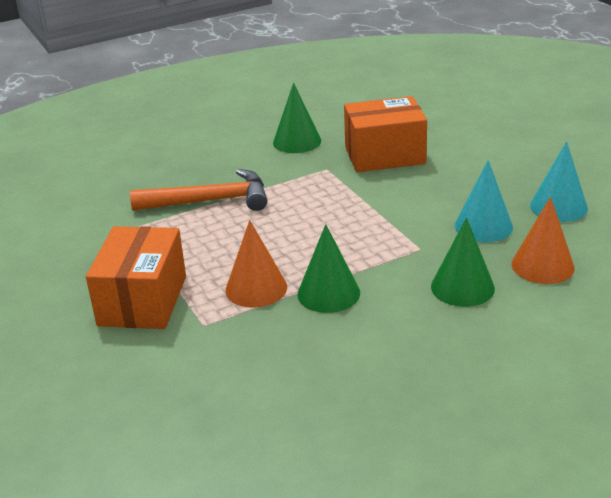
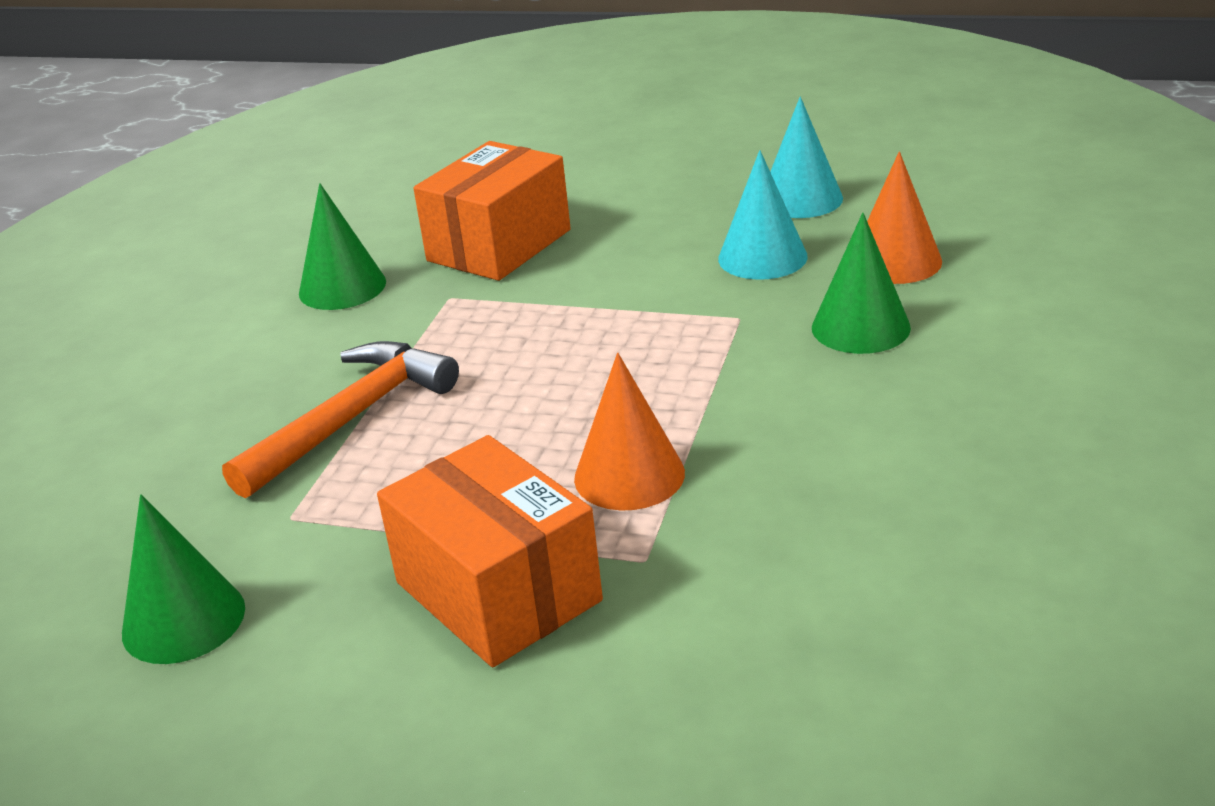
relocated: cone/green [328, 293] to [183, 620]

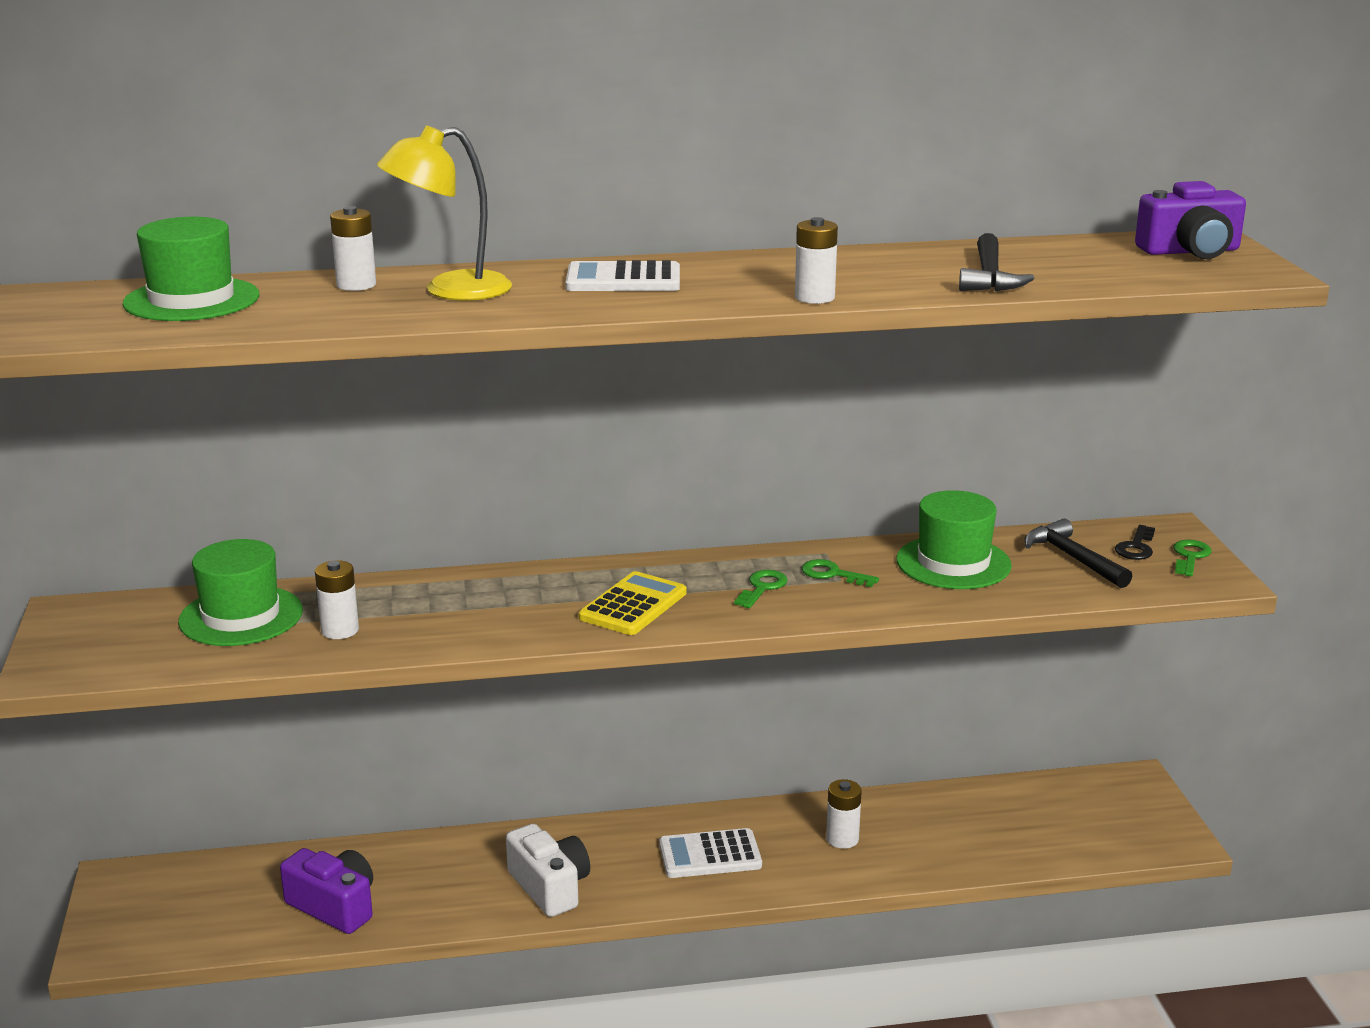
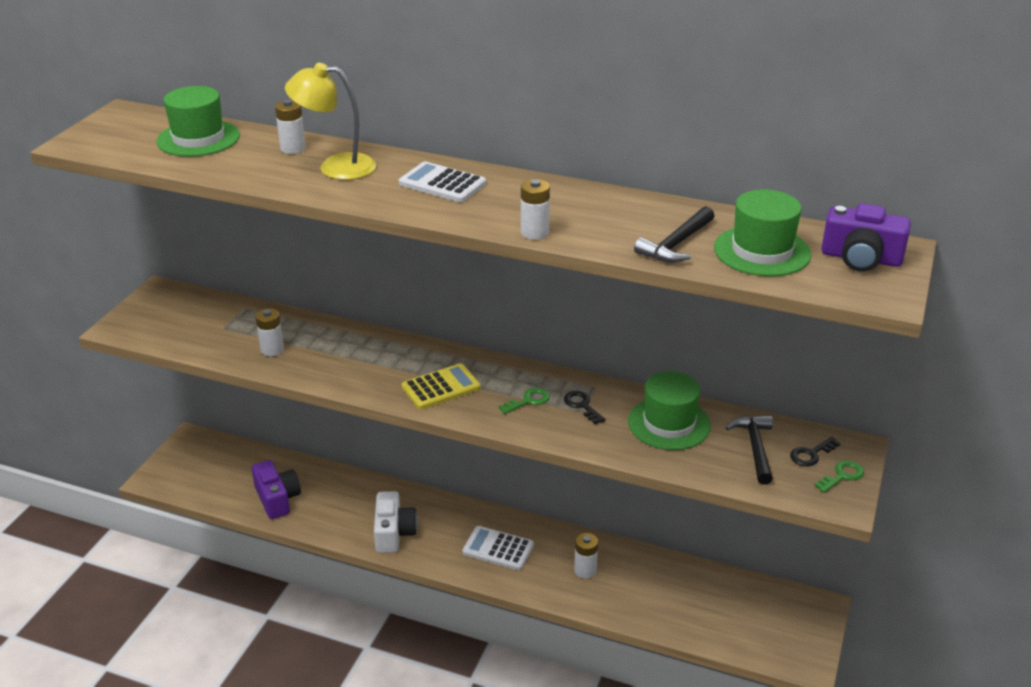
relocated: hat/green [241, 616] to [762, 251]
colour: key/green [832, 574] to key/black [582, 405]

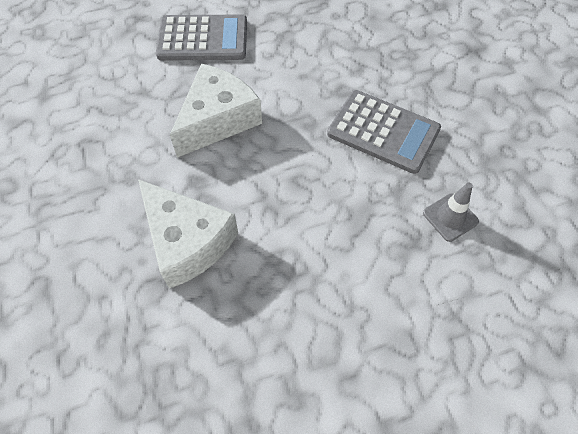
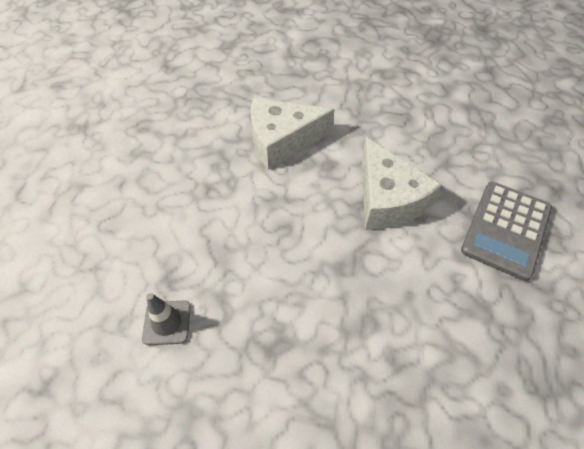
missing: calculator/grey [383, 132]

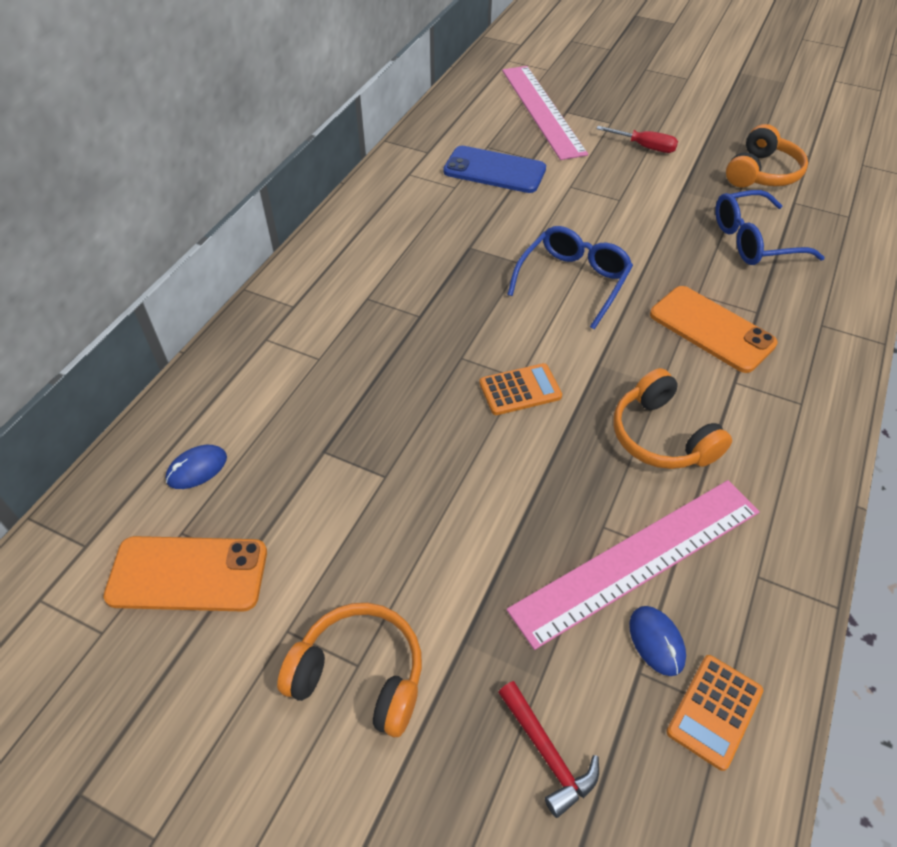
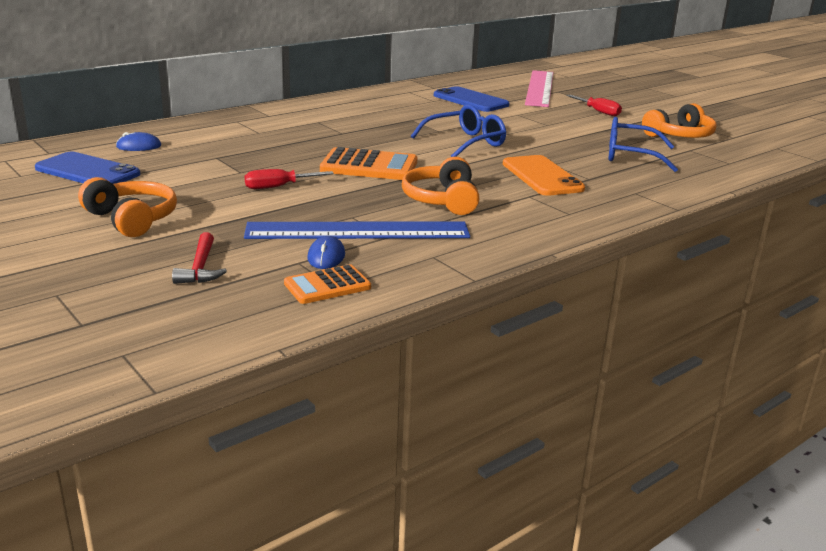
appeared: screwdriver/red [278, 187]
colour: phone/orange [188, 574] to phone/blue [87, 171]; ruler/pink [638, 560] to ruler/blue [358, 231]
size: calculator/orange [520, 390] = [369, 166] x1.61

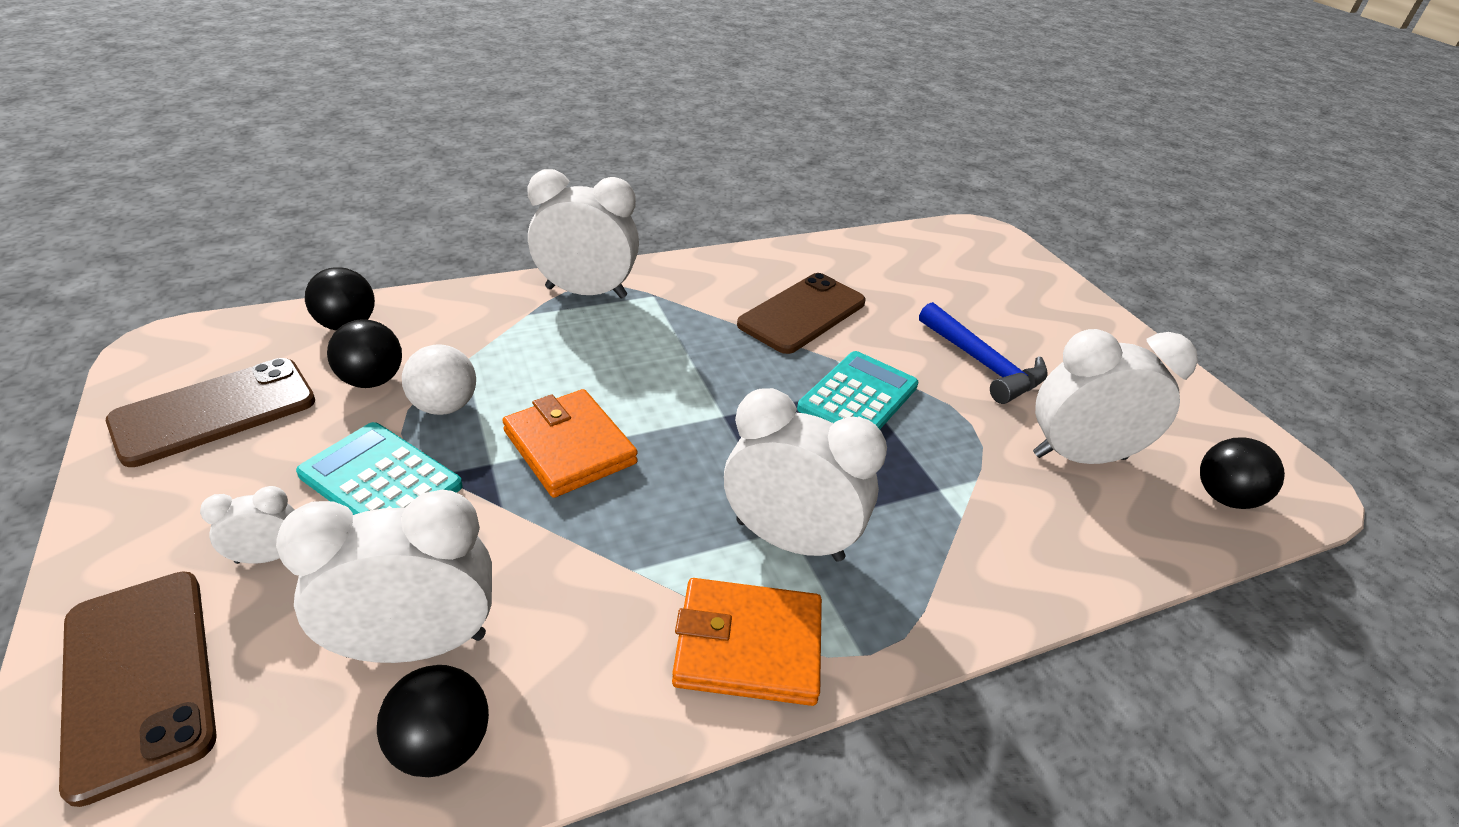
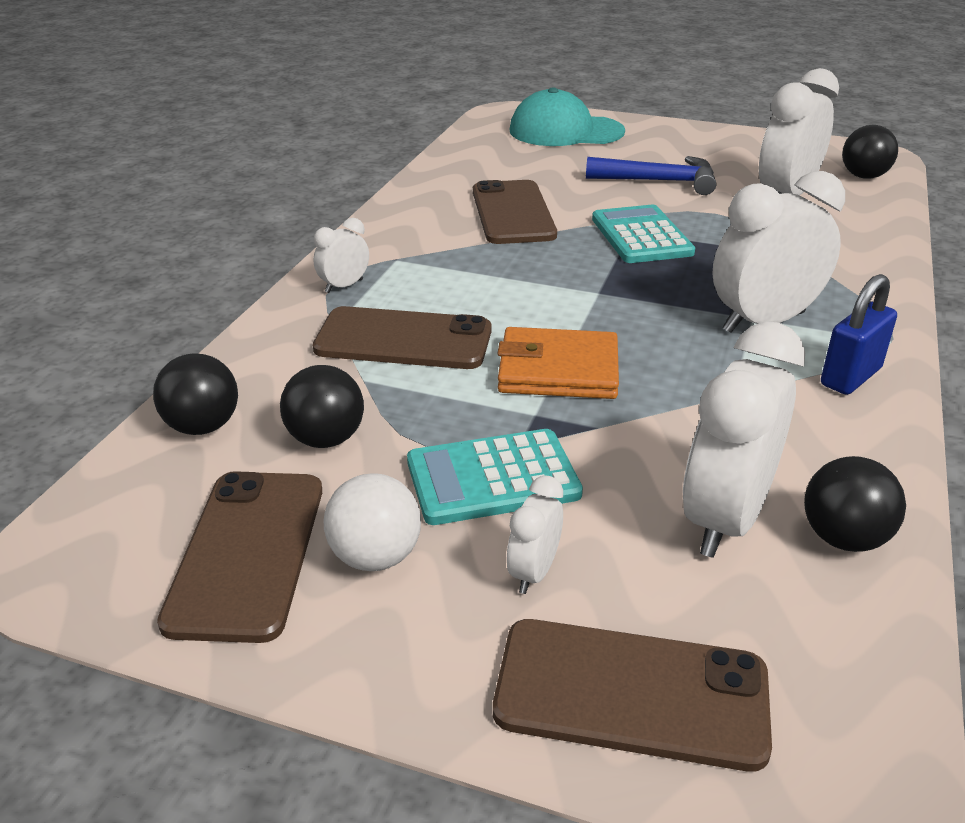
appeared: phone/brown [403, 339]; cap/turquoise [565, 131]
relocated: ball/white [444, 406] to [375, 557]
exchanged: wallet/orange [748, 645] to padlock/blue [850, 377]
size: clock/white [586, 292] = [344, 286] x0.48

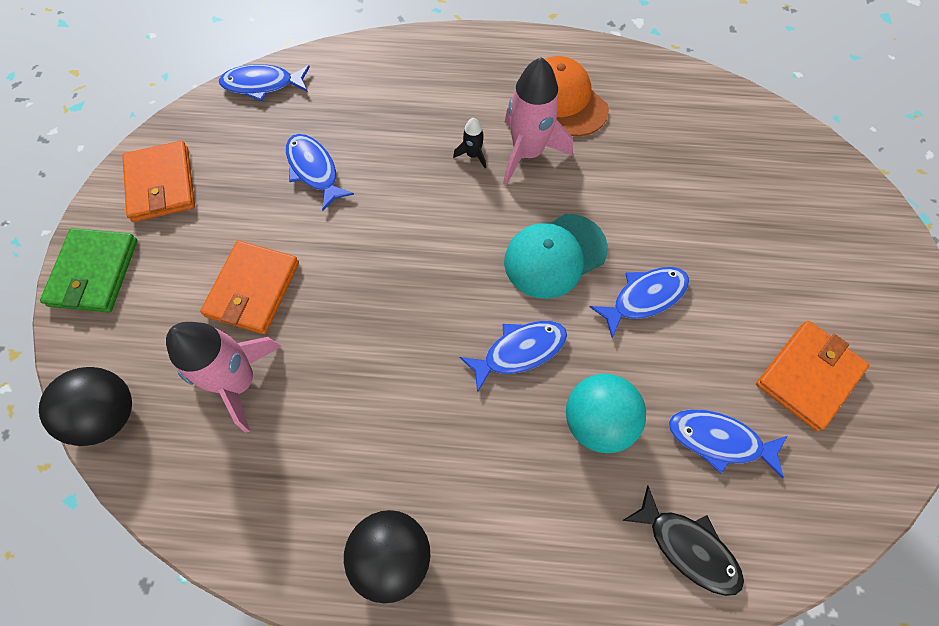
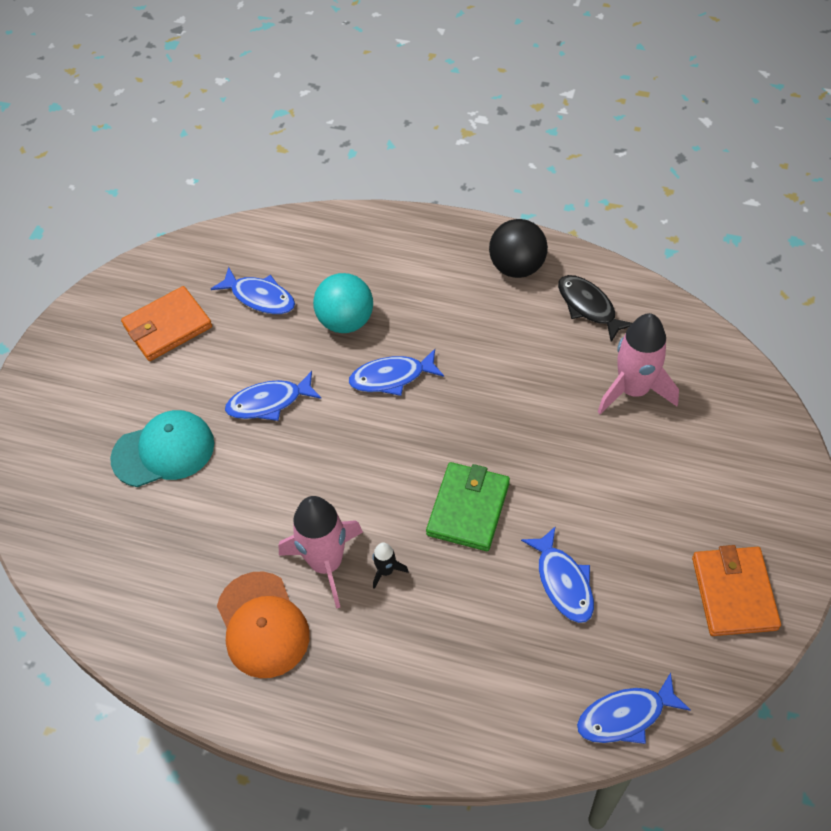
missing: ball/black [109, 415]; wallet/orange [253, 289]
relocated: wallet/green [94, 273] to [468, 508]; cap/turquoise [555, 256] to [164, 451]; fish/black [688, 547] to [588, 307]
spun: fish/blue [262, 85] = [625, 716] 150 degrees clockwise

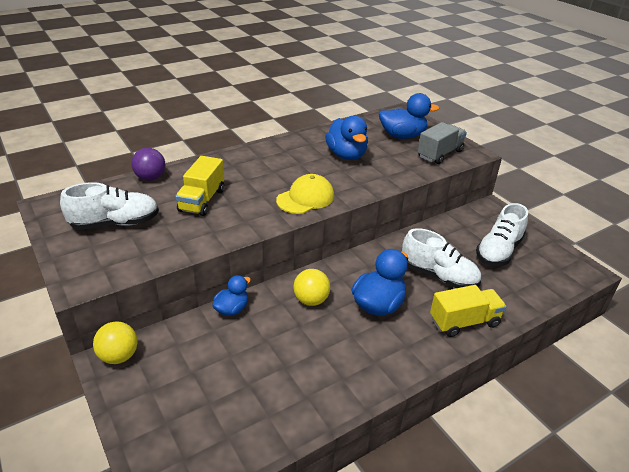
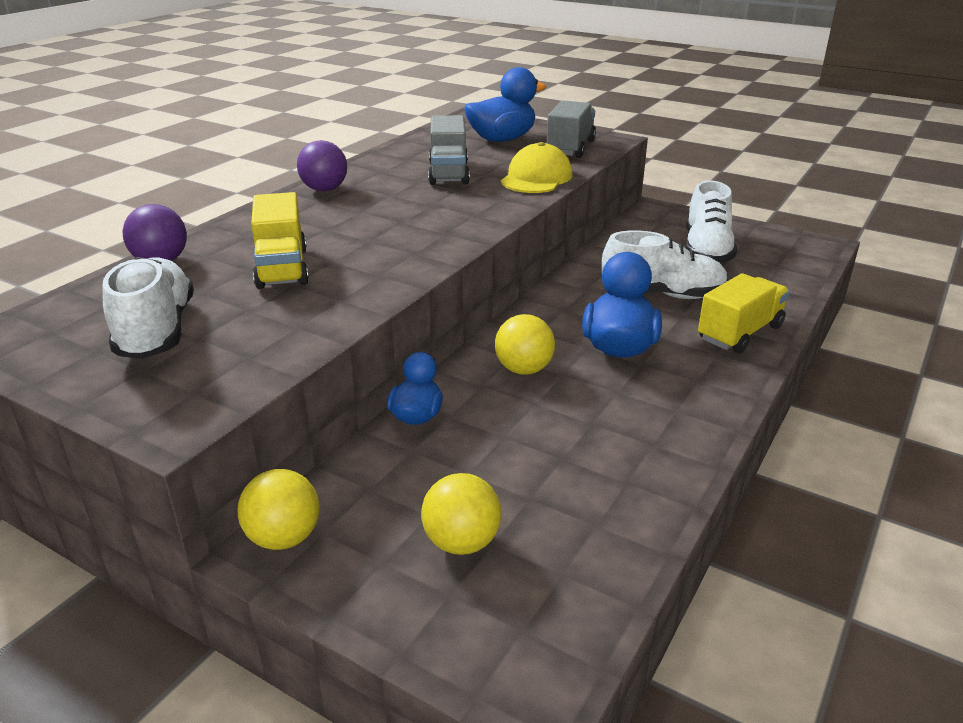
appeared: ball/purple [324, 189]; ball/yellow [461, 542]
relocated: cap/yellow [305, 198] to [536, 178]
exchanged: duck/blue [346, 155] to truck/grey [448, 173]
spun: shoe/white [115, 223] = [157, 331] 60 degrees counterclockwise

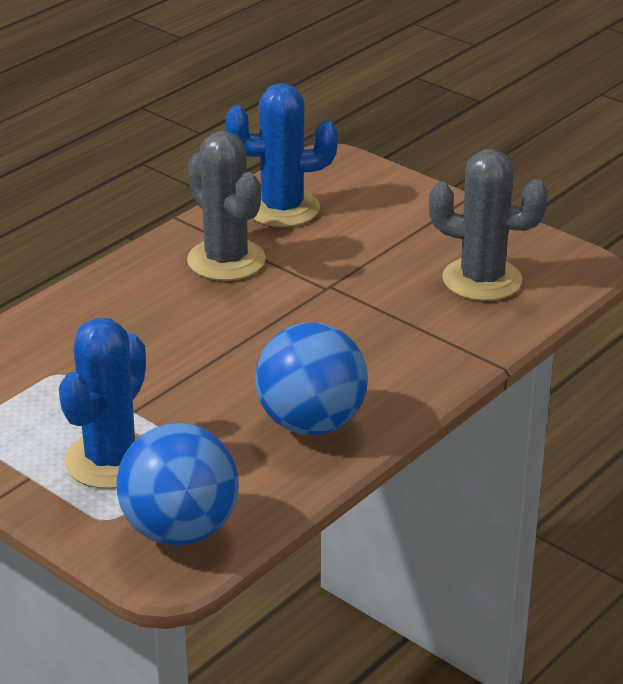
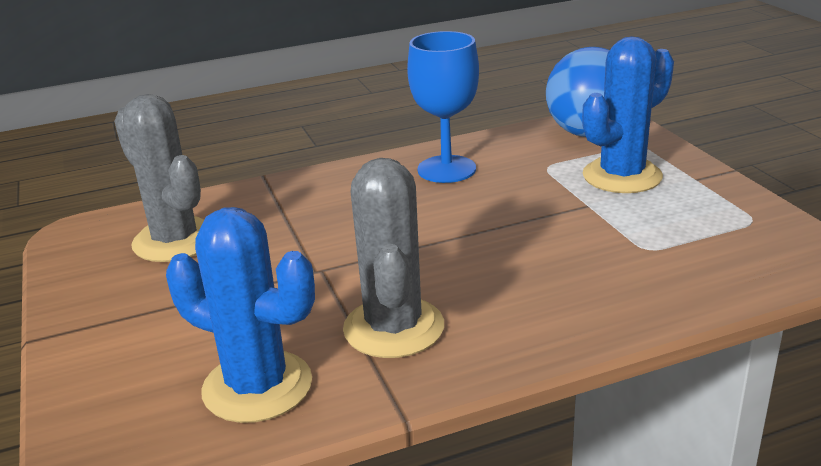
exchanged: ball/blue [311, 423] to goblet/blue [446, 169]

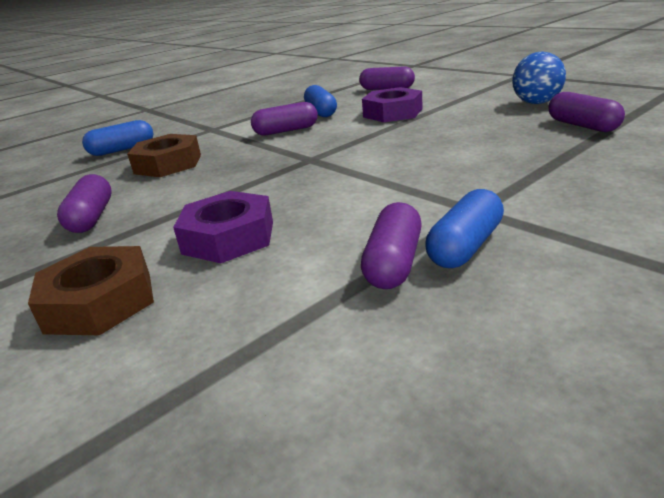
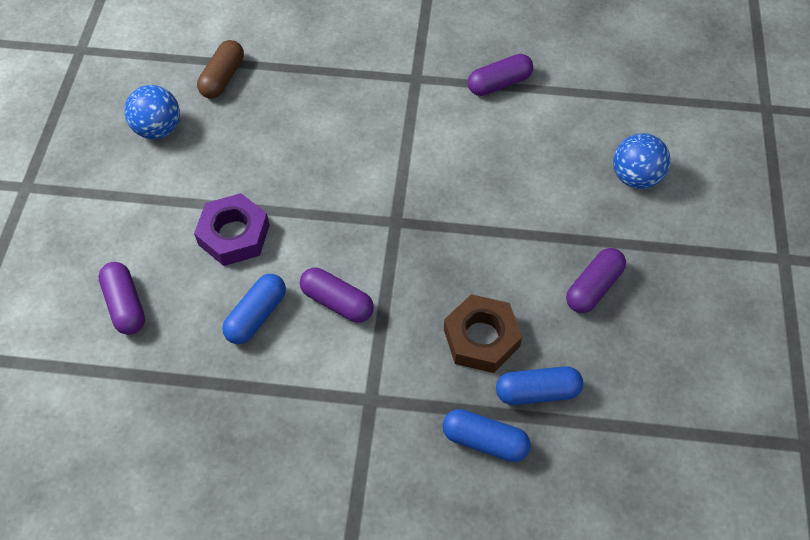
missing: nut/purple [229, 237]
relocated: capsule/blue [465, 246] to [537, 391]
exchanged: nut/brown [100, 302] to ball/blue [635, 177]
colour: capsule/purple [582, 125] to capsule/brown [223, 78]

